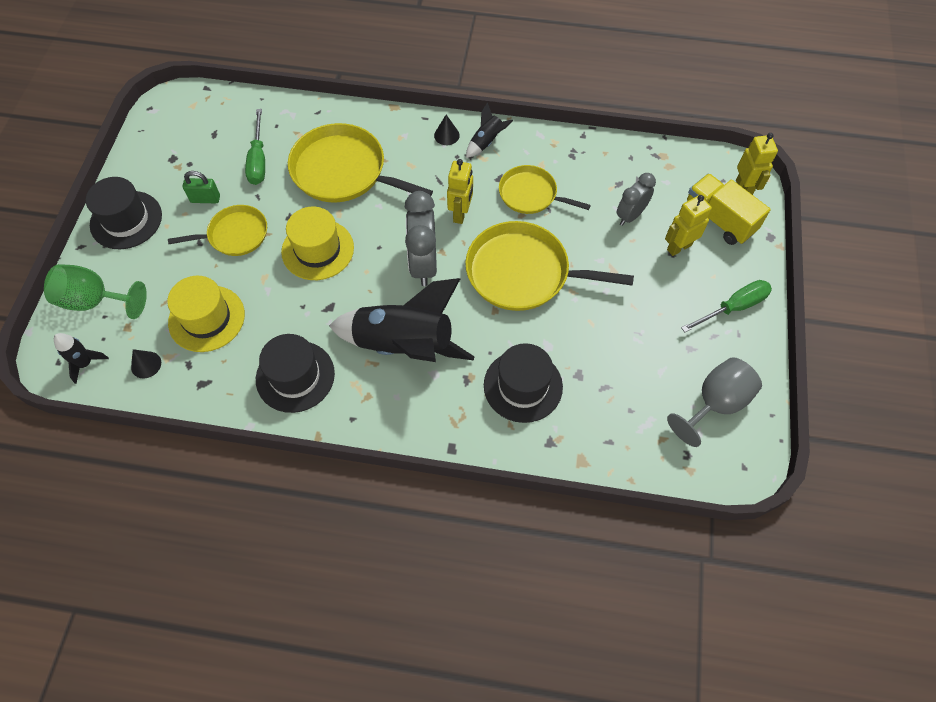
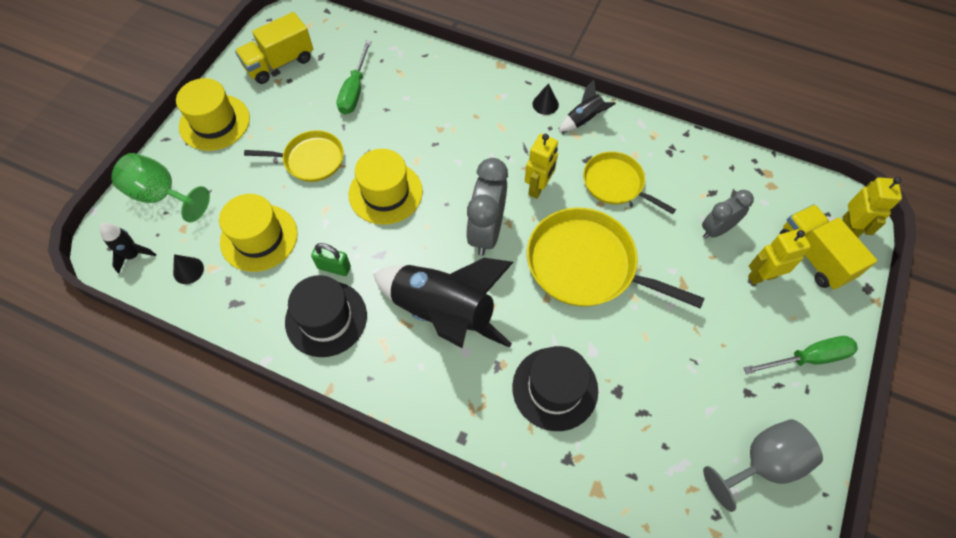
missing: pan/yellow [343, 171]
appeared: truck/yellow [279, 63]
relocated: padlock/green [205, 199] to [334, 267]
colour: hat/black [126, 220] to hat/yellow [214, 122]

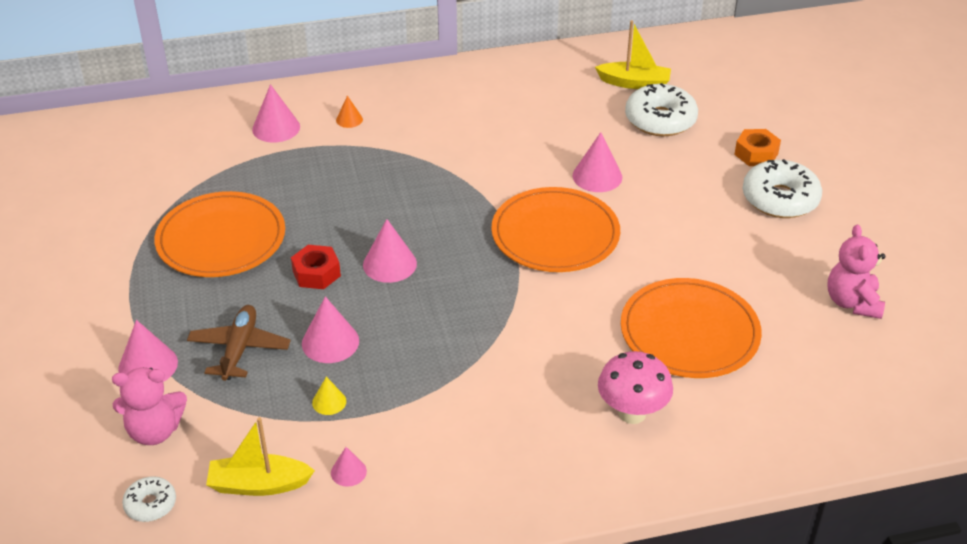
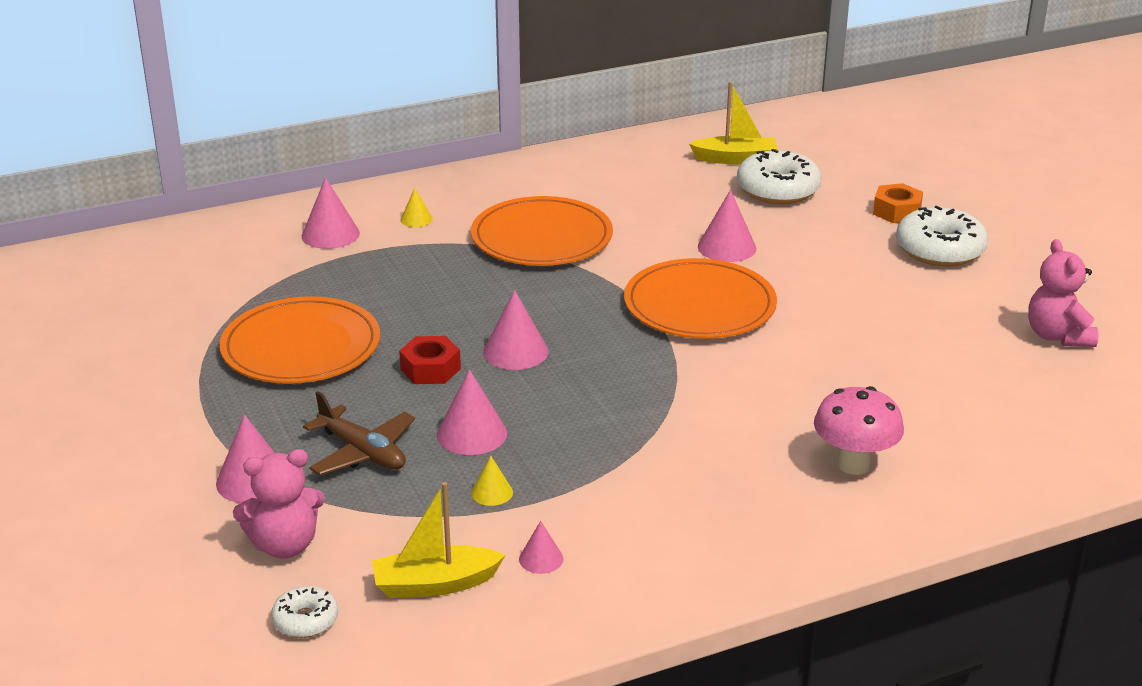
relocated: plate/orange [689, 332] to [542, 237]
colour: cone/orange [349, 119] to cone/yellow [416, 219]
spun: plane/brown [239, 349] = [362, 452] 135 degrees clockwise

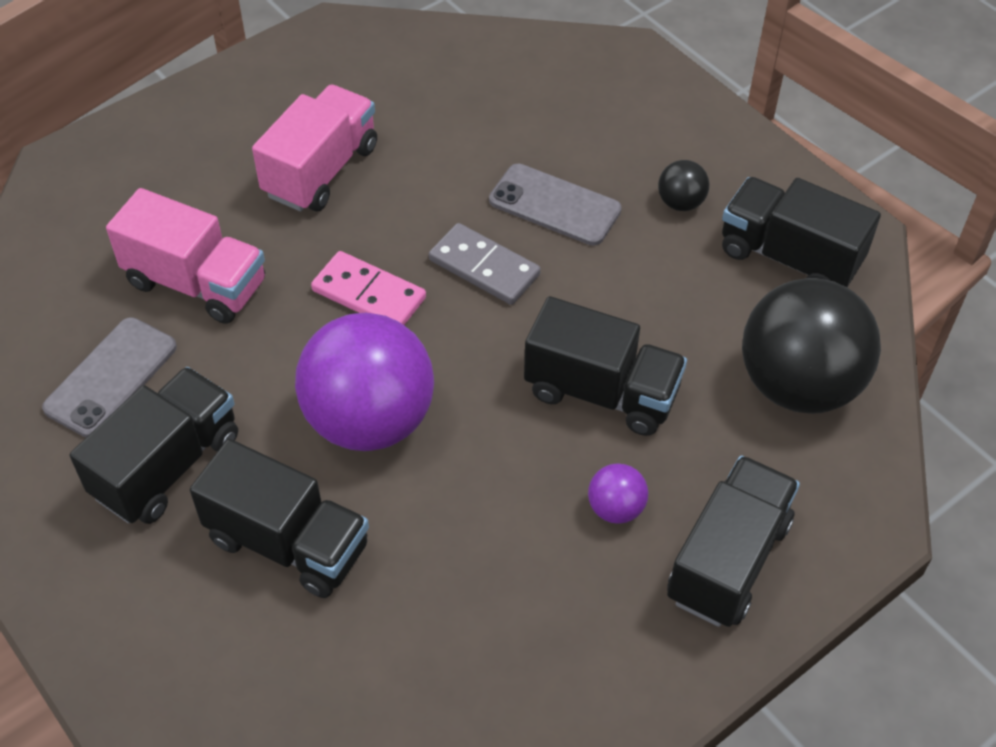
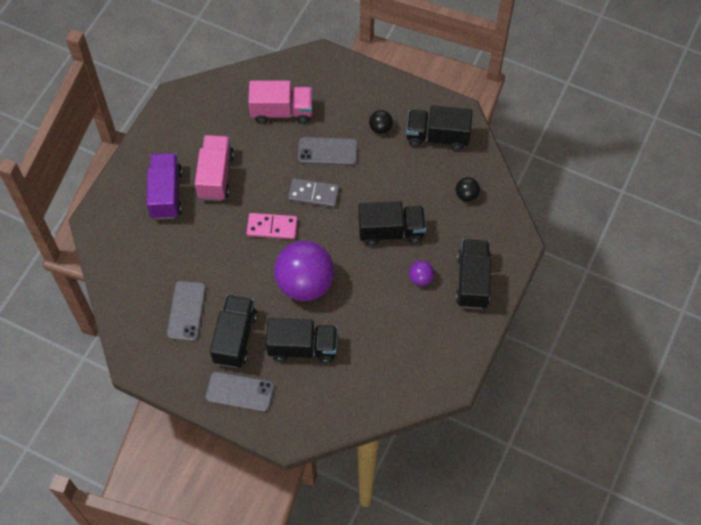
appeared: truck/purple [166, 194]; phone/grey [240, 392]
relocated: truck/pink [196, 283] to [282, 111]
size: ball/black [798, 385] = [466, 195] x0.43

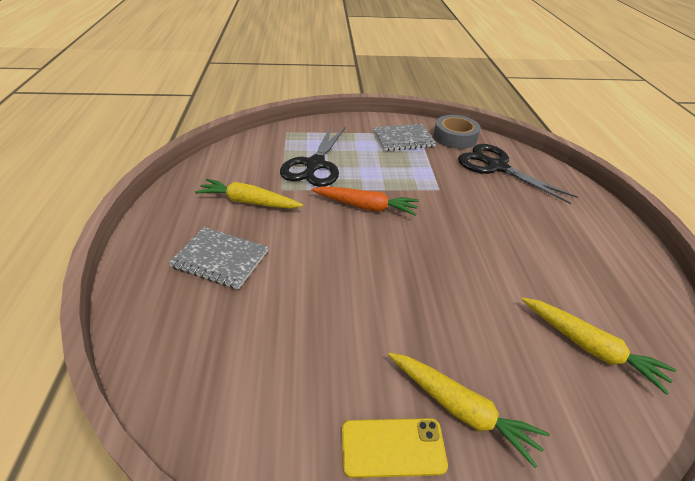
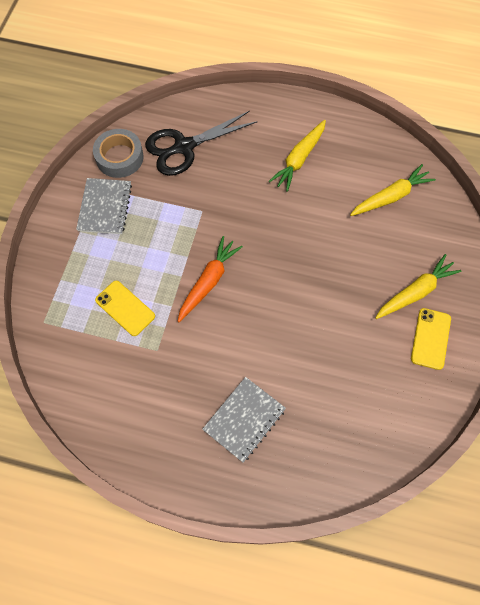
relocated: carrot/yellow [249, 202] to [299, 159]
exchanged: scissors/black [315, 165] to phone/yellow [125, 308]

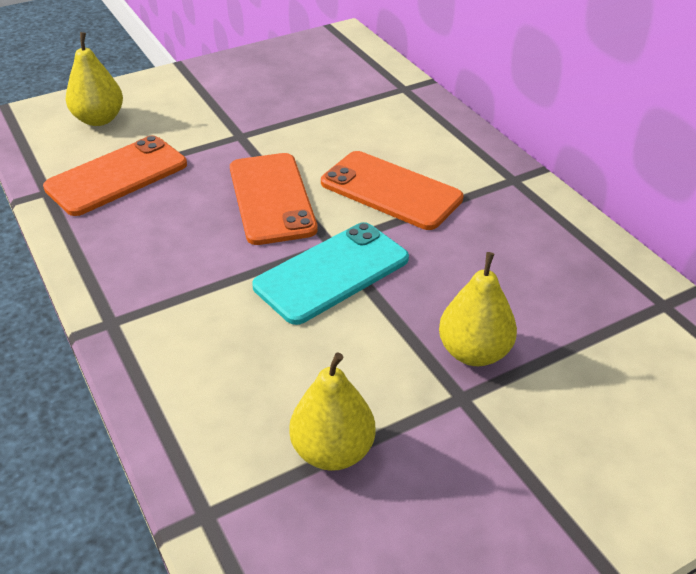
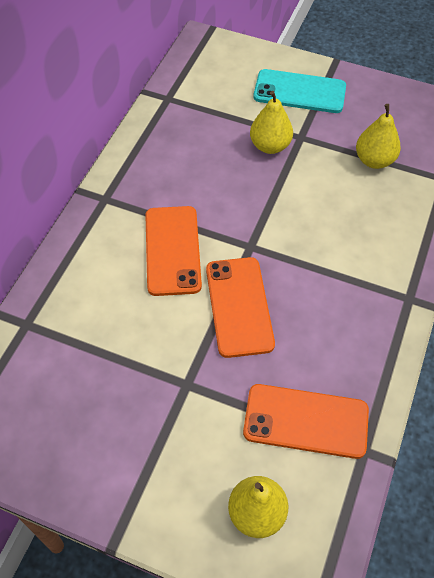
relocated: phone/turquoise [332, 273] to [299, 92]
spun: phone/orange [271, 198] = [239, 306] 45 degrees counterclockwise

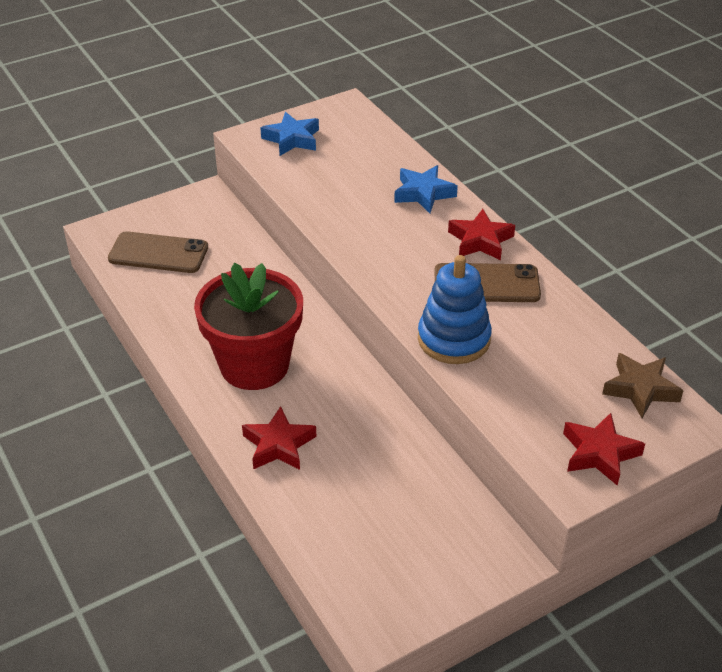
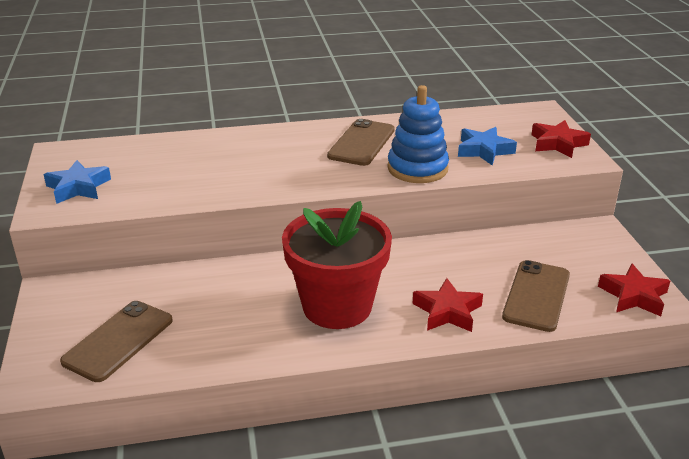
missing: star/brown [640, 389]
appeared: phone/brown [536, 296]
relocated: star/blue [423, 193] to [484, 150]; star/red [480, 240] to [633, 296]

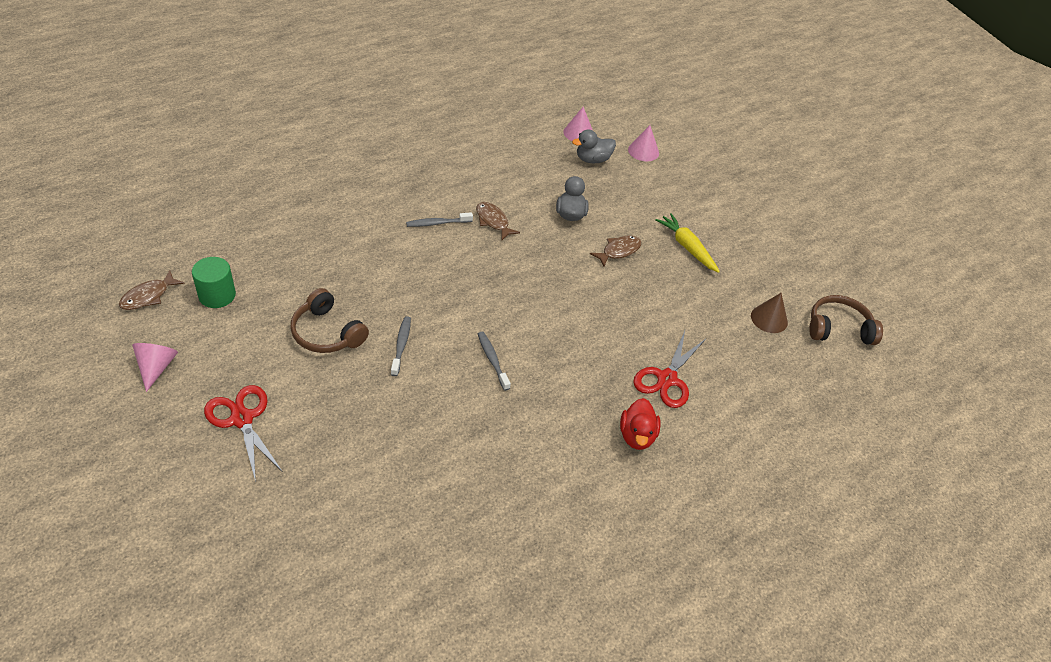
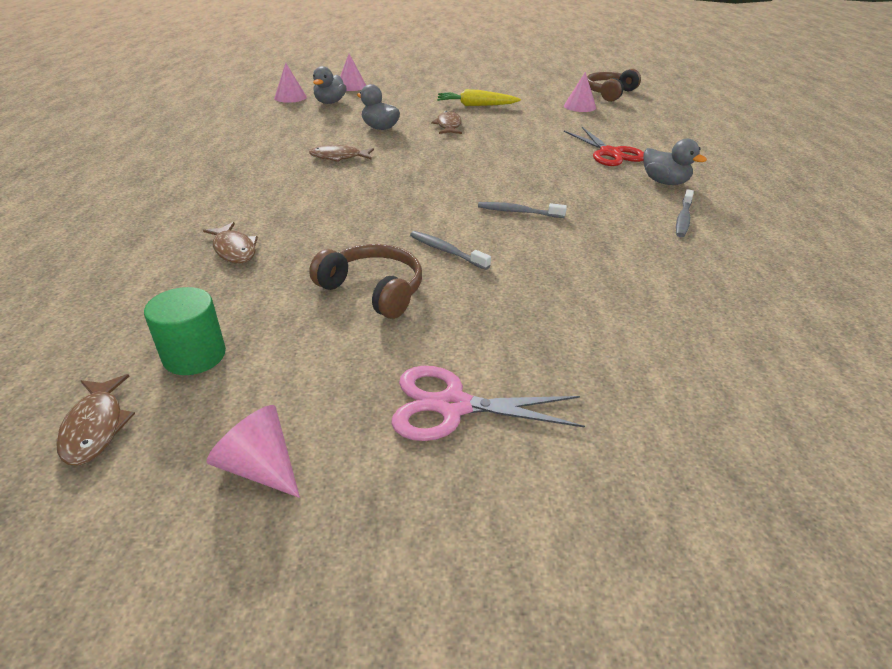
appeared: fish/brown [234, 250]
relocated: toothbrush/grey [437, 223] to [683, 219]
colour: scissors/red [242, 419] to scissors/pink [453, 406]; duck/red [637, 436] to duck/grey [664, 182]; cone/brown [769, 319] to cone/pink [579, 106]
spun: headphones/brown [327, 333] = [373, 290] 135 degrees counterclockwise

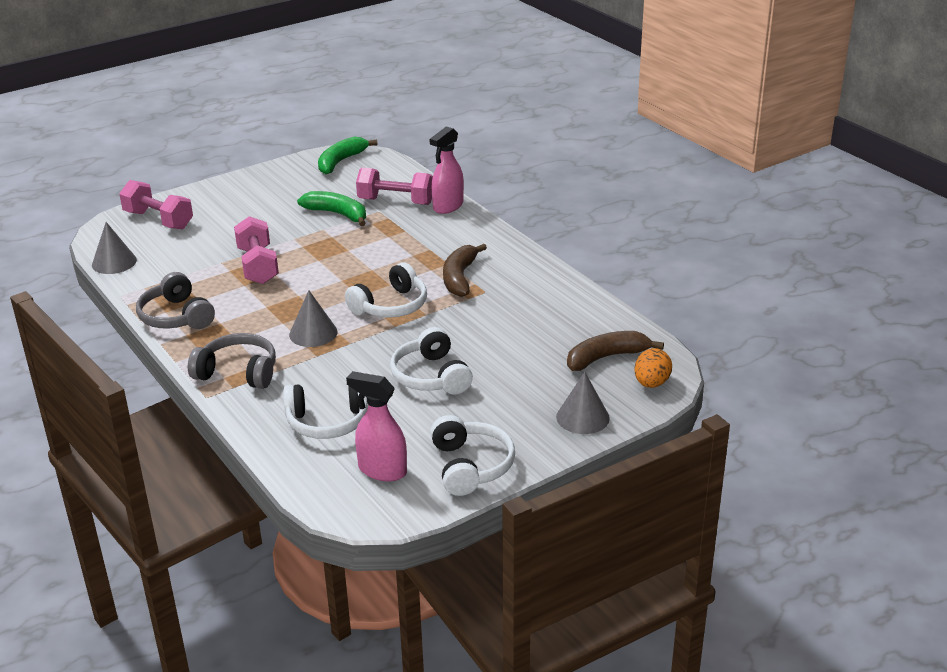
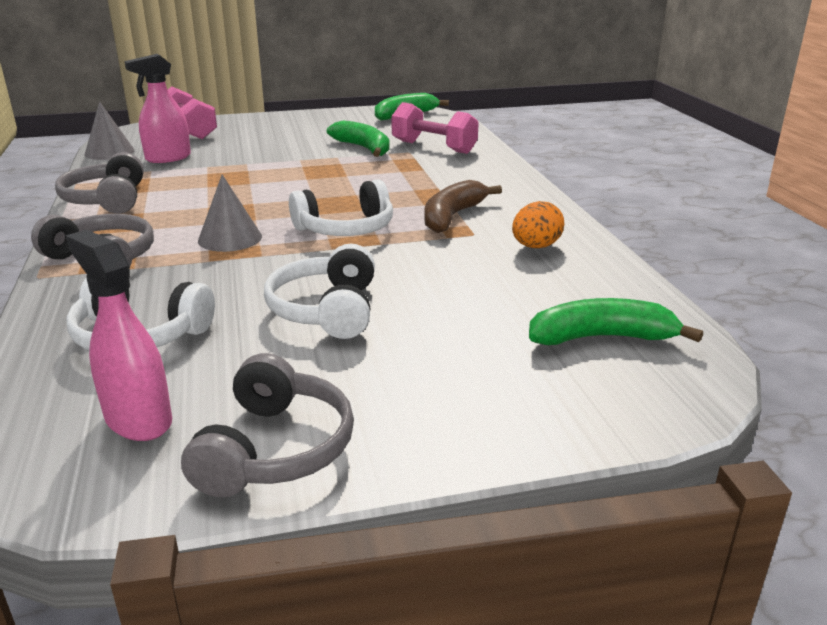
missing: dumbbell/pink [258, 266]; cone/grey [582, 417]
relocated: spray bottle/pink [448, 206] to [168, 158]; egg/orange [651, 383] to [535, 247]
colour: headphones/white [470, 466] to headphones/grey [274, 449]; banana/brown [606, 357] to banana/green [601, 338]

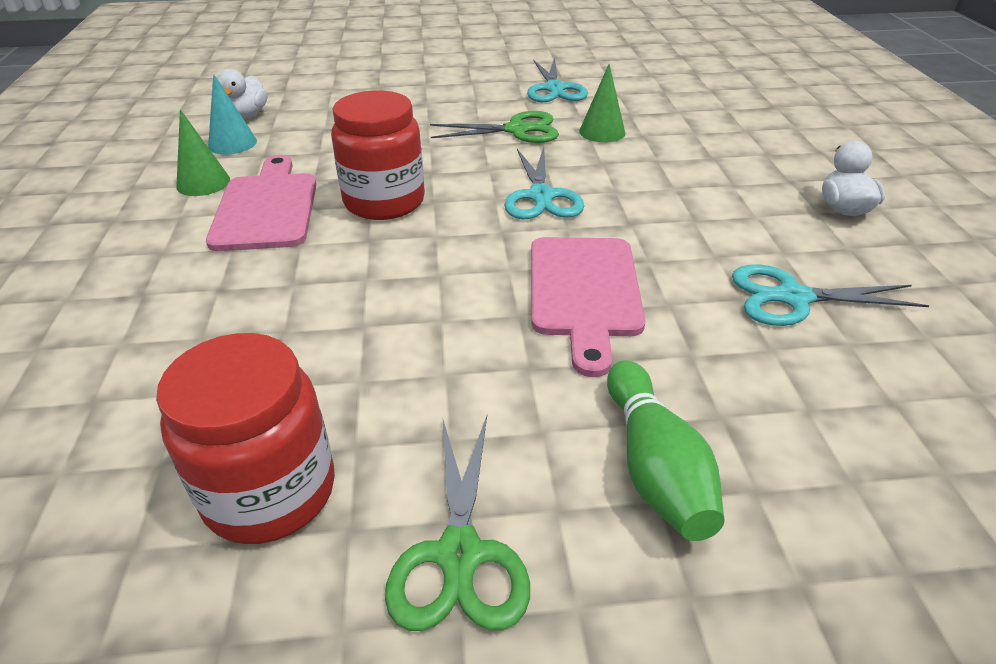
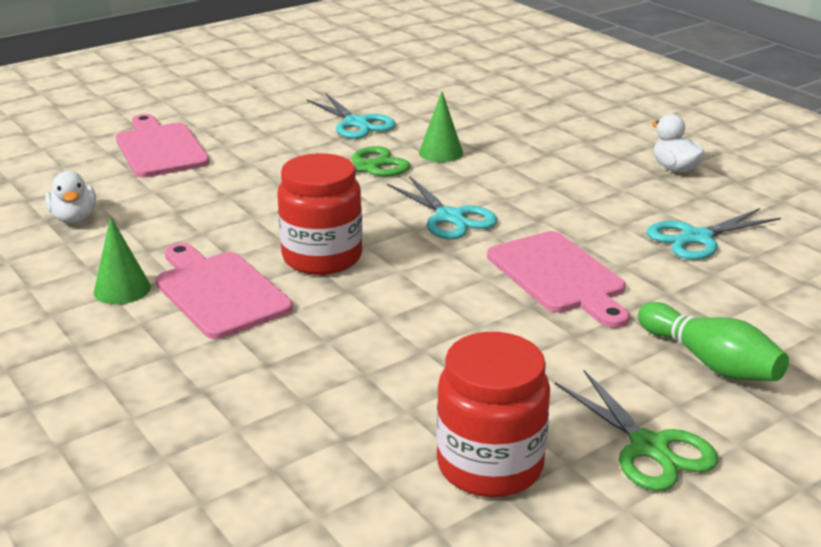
missing: cone/turquoise [232, 143]
appeared: cutting board/pink [160, 148]

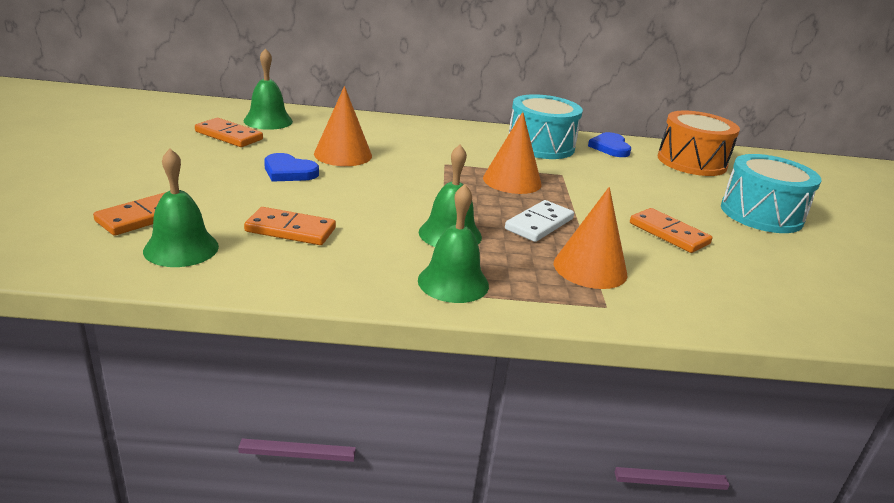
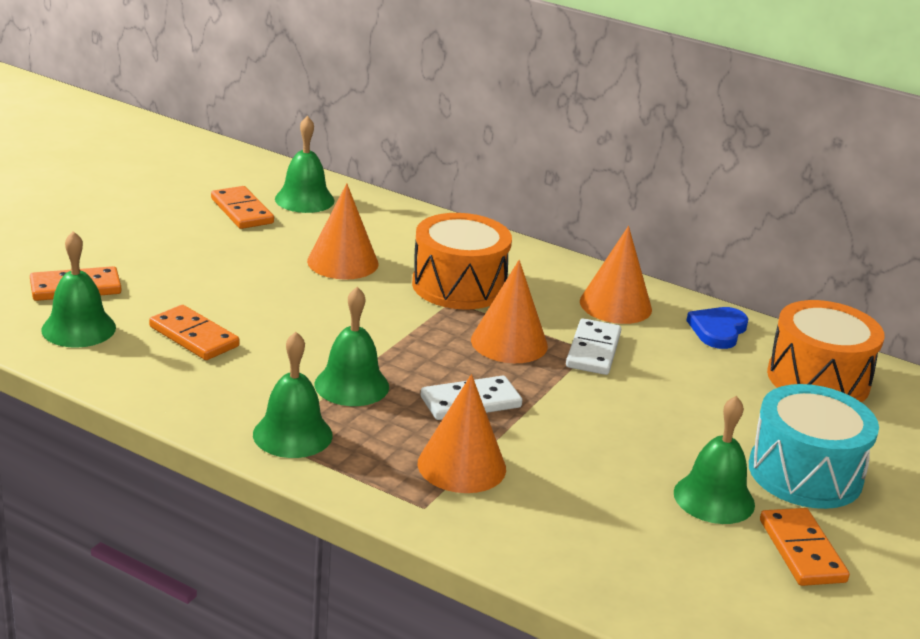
missing: heart/blue [289, 172]
appeared: drum/orange [459, 286]; domino/white [593, 350]; bell/green [714, 498]
relocated: domino/orange [668, 233] to [801, 551]
exchanged: drum/turquoise [540, 145] to cone/orange [615, 305]

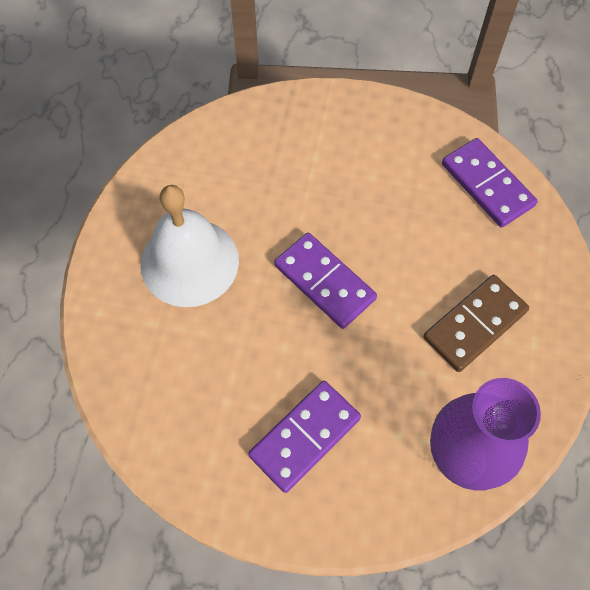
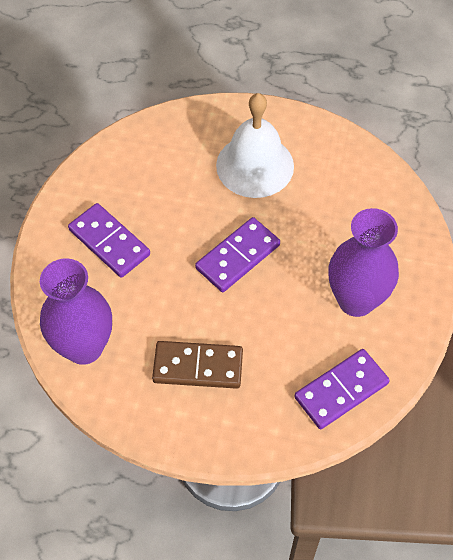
appeared: vase/purple [356, 300]
spun: domino/brown [475, 325] = [198, 367] 45 degrees counterclockwise

